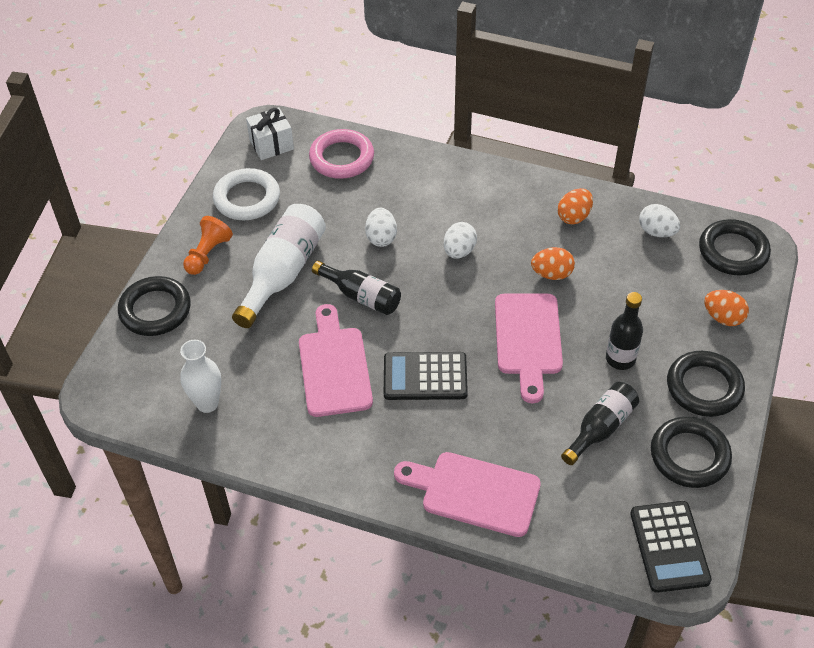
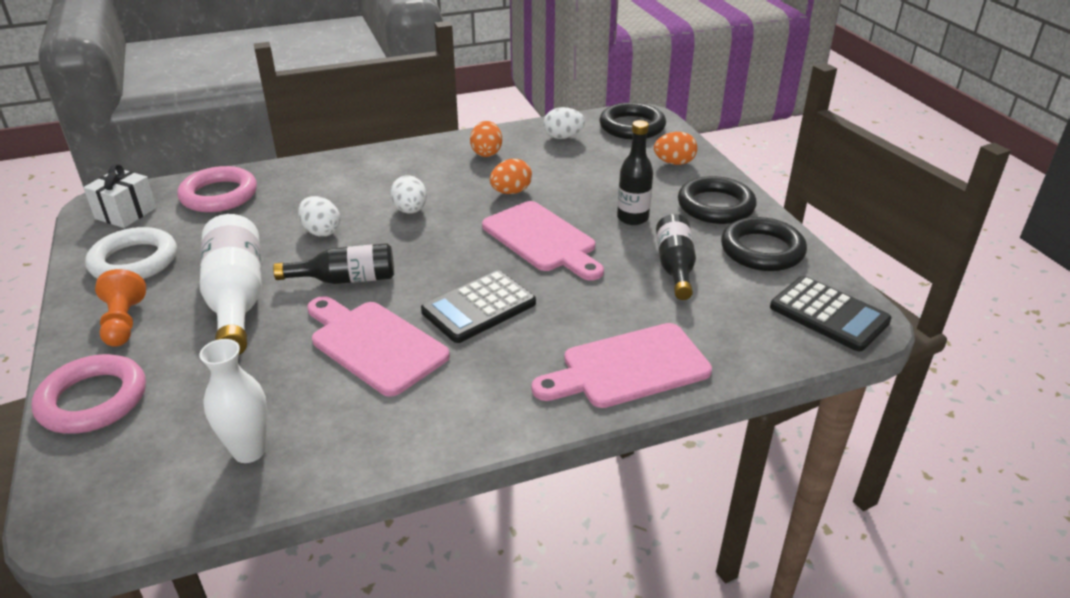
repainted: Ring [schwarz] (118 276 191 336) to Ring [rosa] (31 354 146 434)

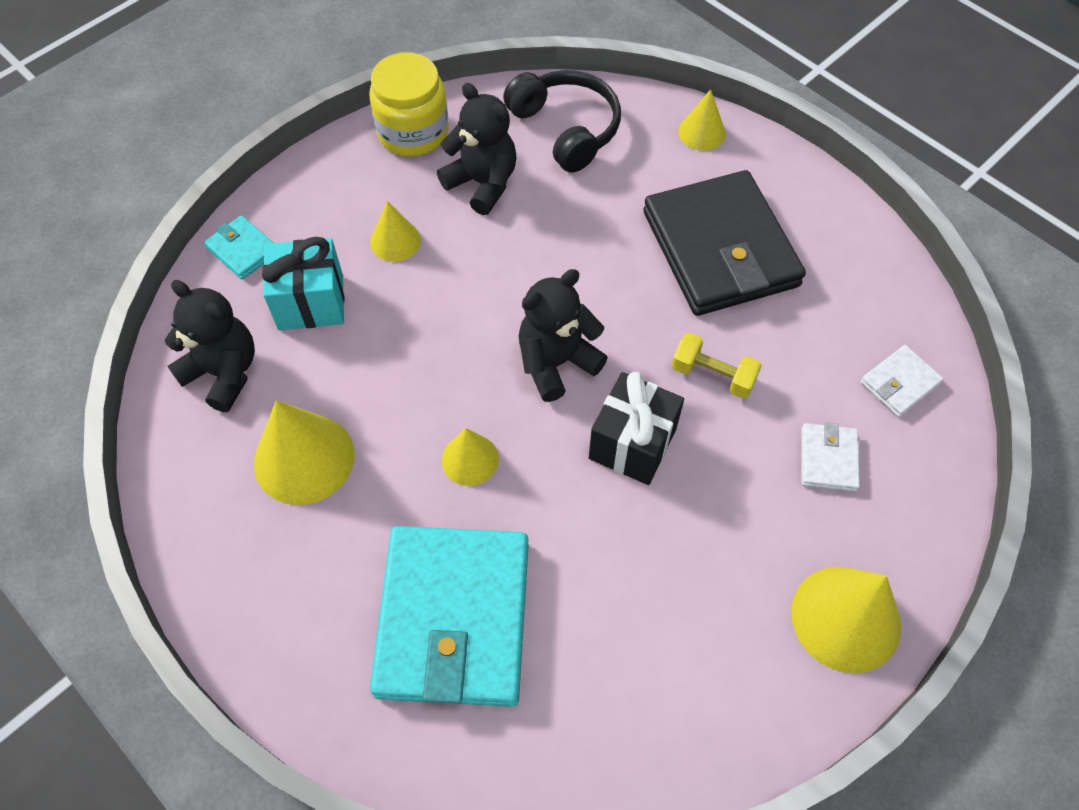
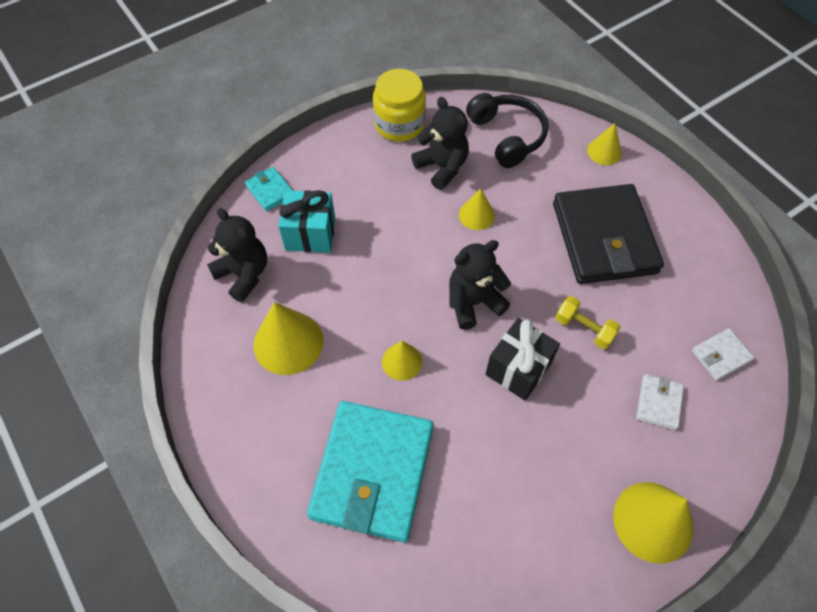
shifted: Kegel [gelb] (370 201 421 262) to (459 188 495 230)

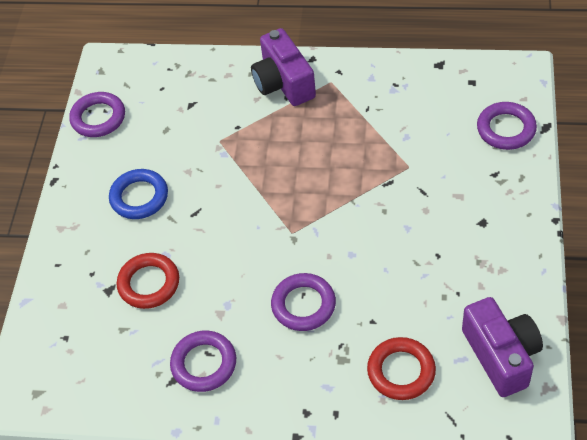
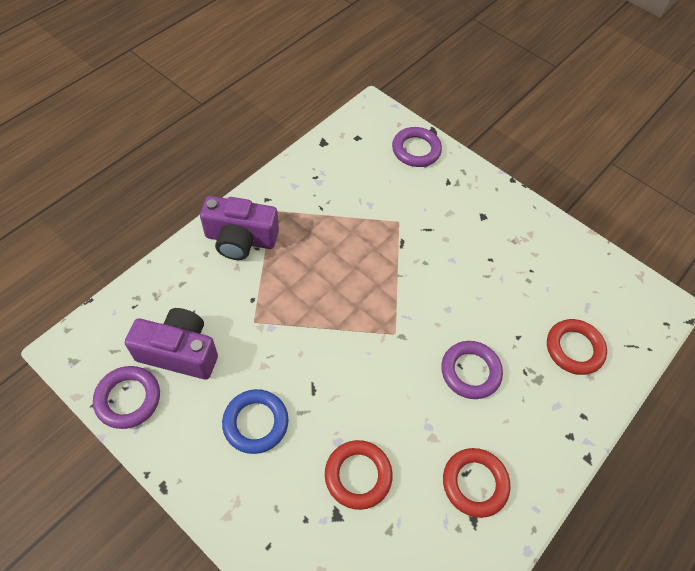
shifted: Kamera [lila] (462 297 543 397) to (125 308 218 380)
repainted: Ring [lila] (170 331 236 392) to Ring [rot] (443 448 510 518)

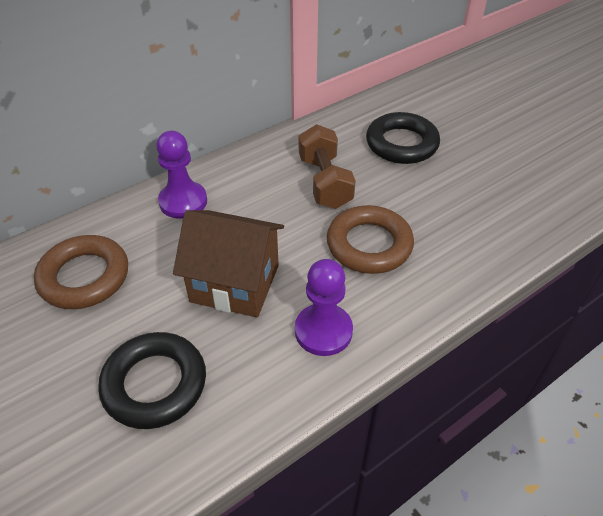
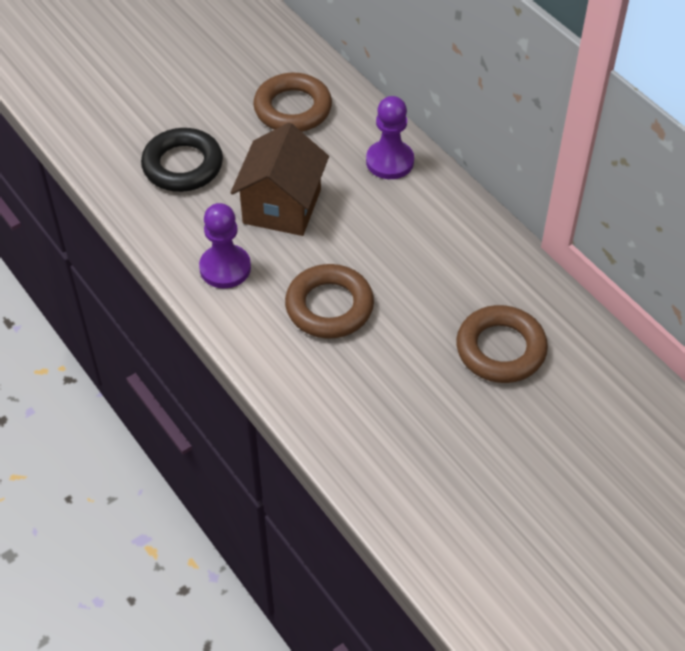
gone: Hantel [braun] (299 124 356 209)
repainted: Ring [schwarz] (366 112 440 164) to Ring [braun] (456 305 548 383)

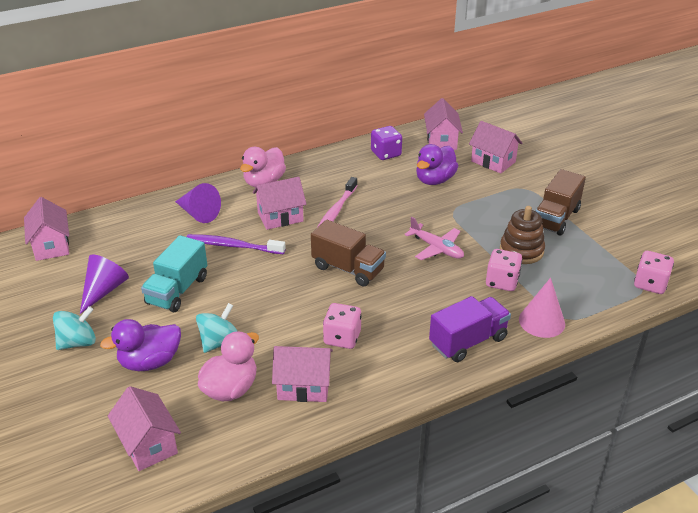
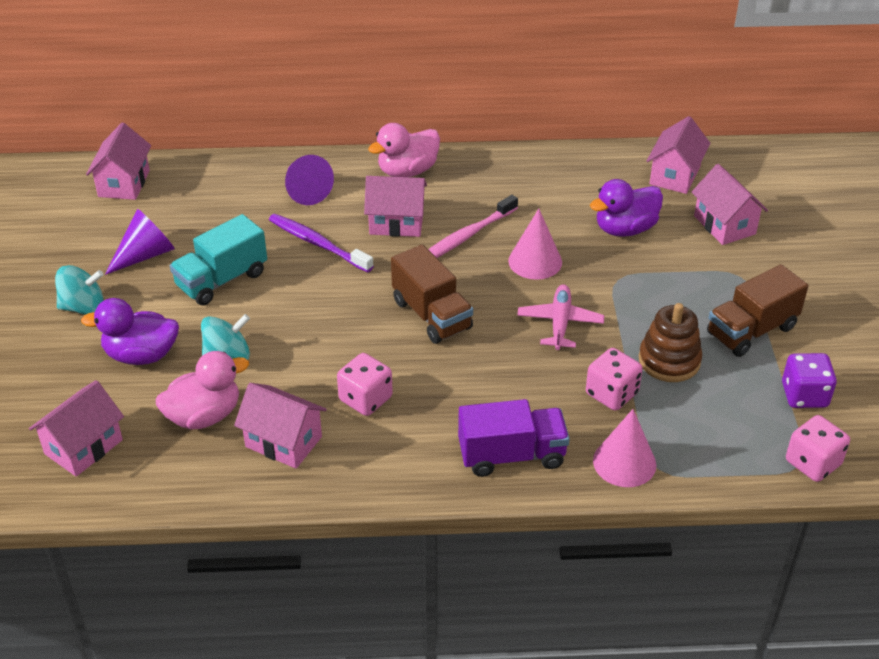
new: Kegel [rosa] (508 209 562 280)
shifted: Spielwürfel [lila] (371 126 402 160) to (782 353 837 408)
rotated: Haus [rosa] (108 386 181 471) = (29 380 124 477) 45 degrees clockwise; Flugzeug [rosa] (404 217 464 260) = (517 284 604 350) 150 degrees counterclockwise

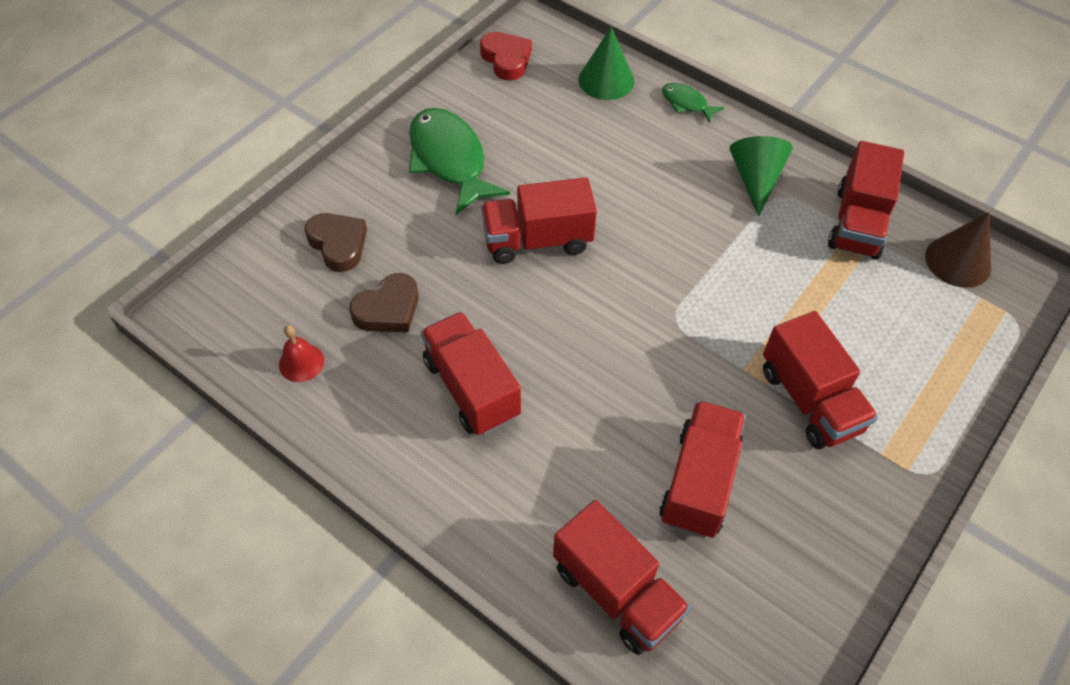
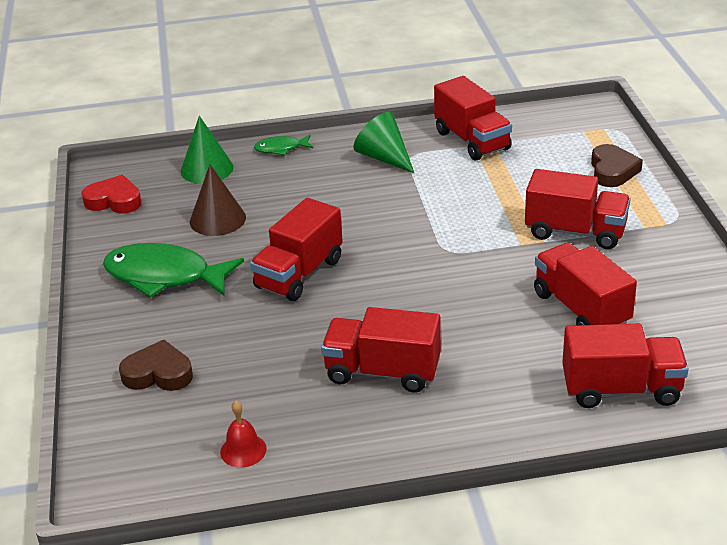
shifted: Herz [braun] (349 273 419 332) to (591 144 643 187); Kegel [braun] (925 212 991 288) to (190 165 246 236)

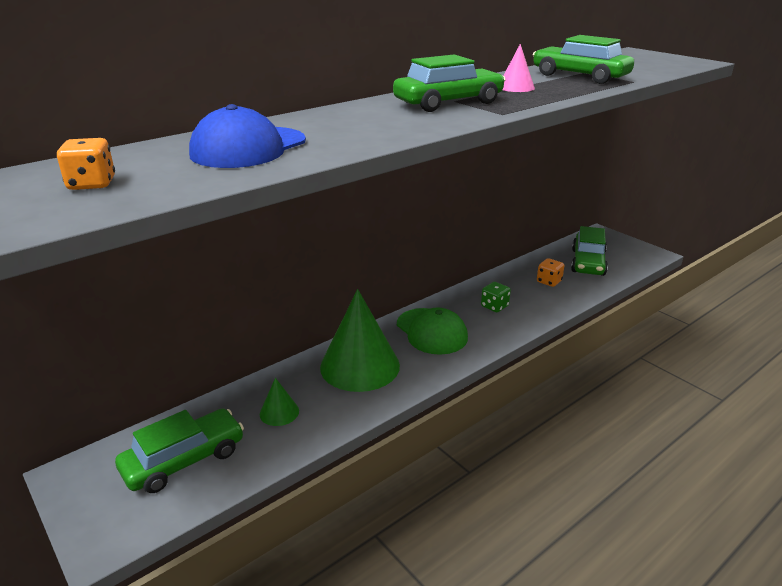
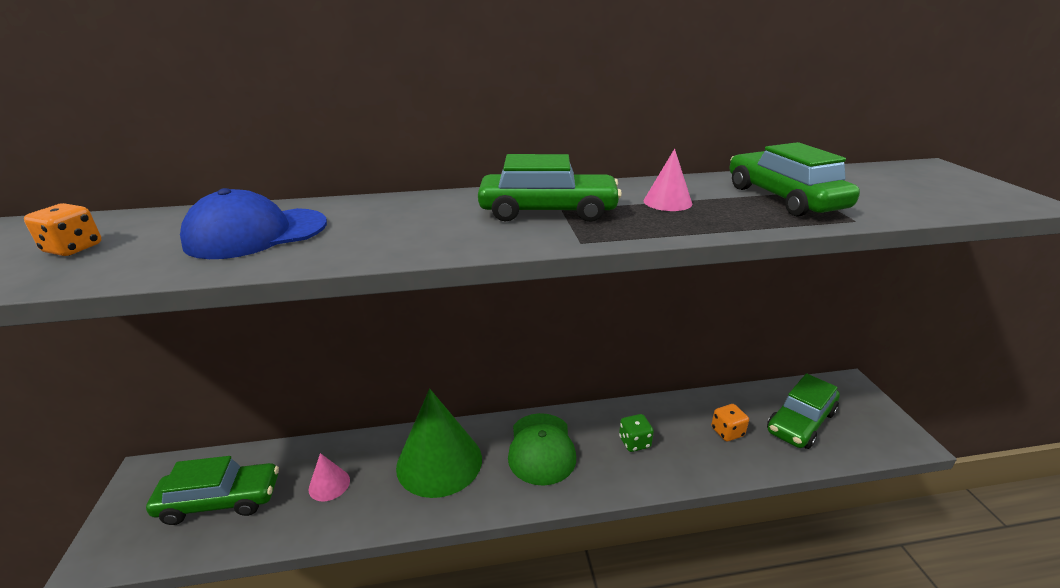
repainted: Kegel [grün] (260 378 299 426) to Kegel [rosa] (309 453 350 501)

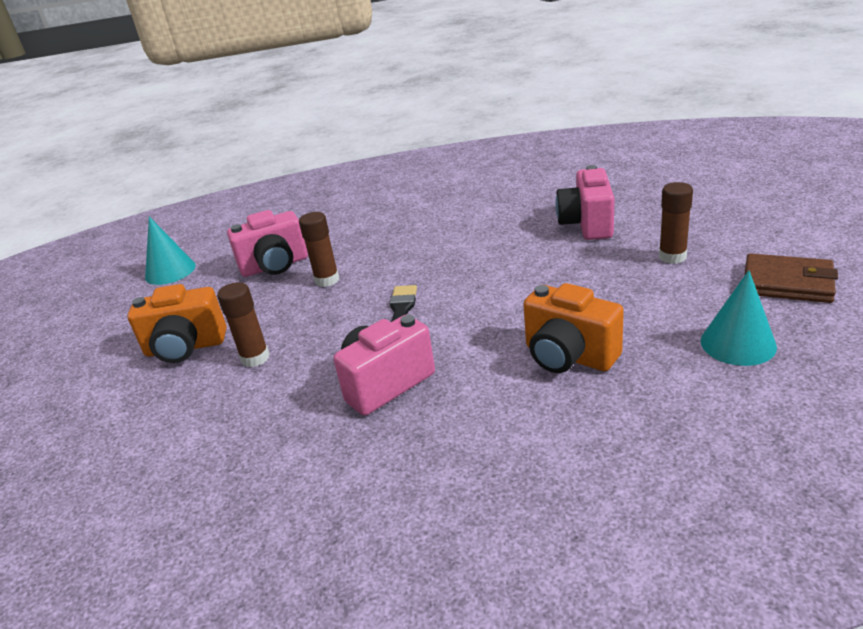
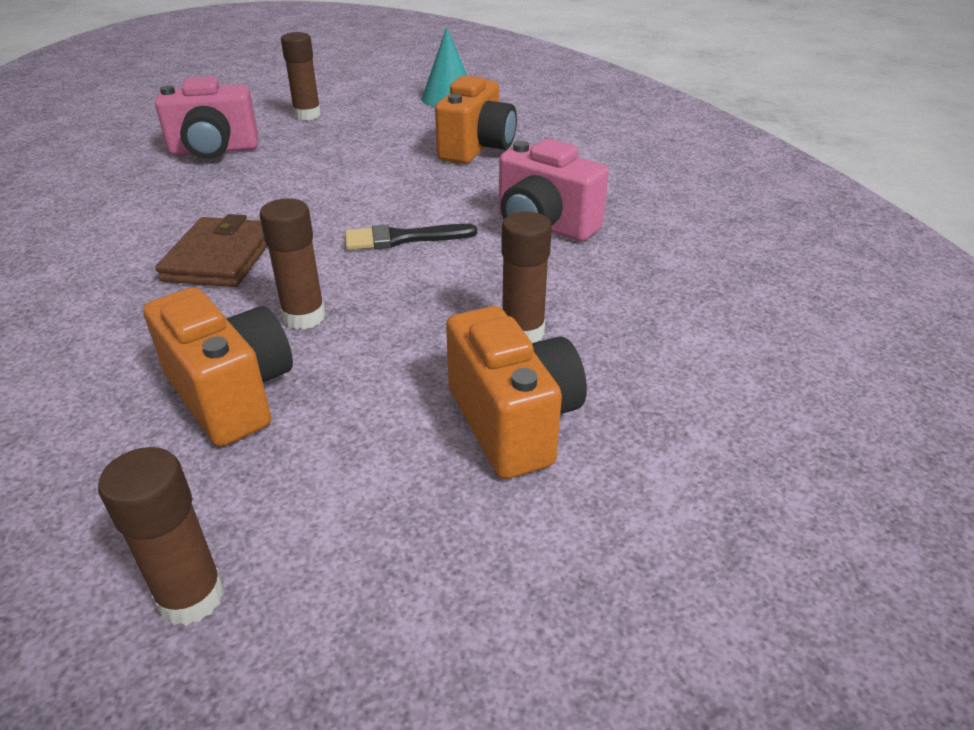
shifted: Geldbörse [braun] (744 253 838 303) to (155 214 267 287)
swapped: Kegel [türkis] (145 217 196 285) to Klebestift [braun] (98 447 224 626)
repainted: Kamera [rosa] (227 210 308 277) to Kamera [orange] (143 287 293 447)

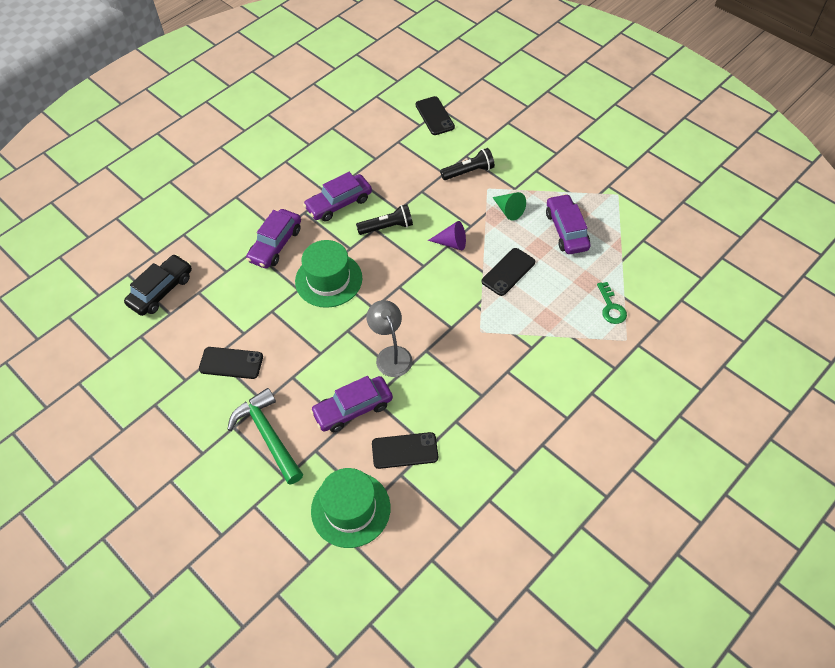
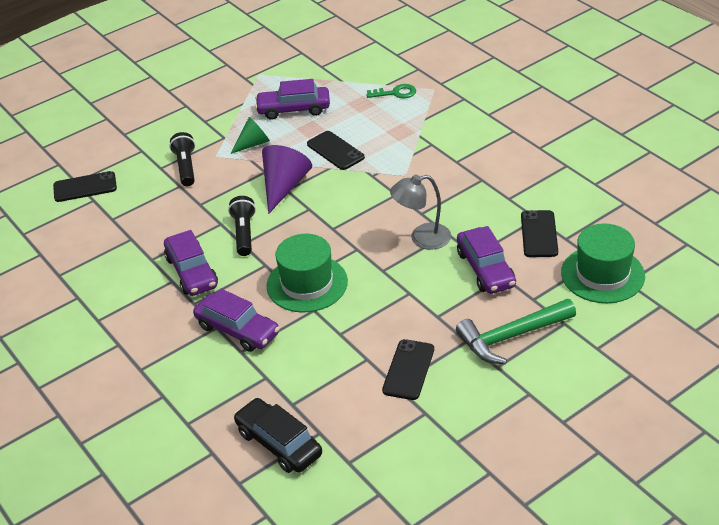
scaled: Kegel [lila] (428 221 466 250) = (262 145 312 214) x1.58

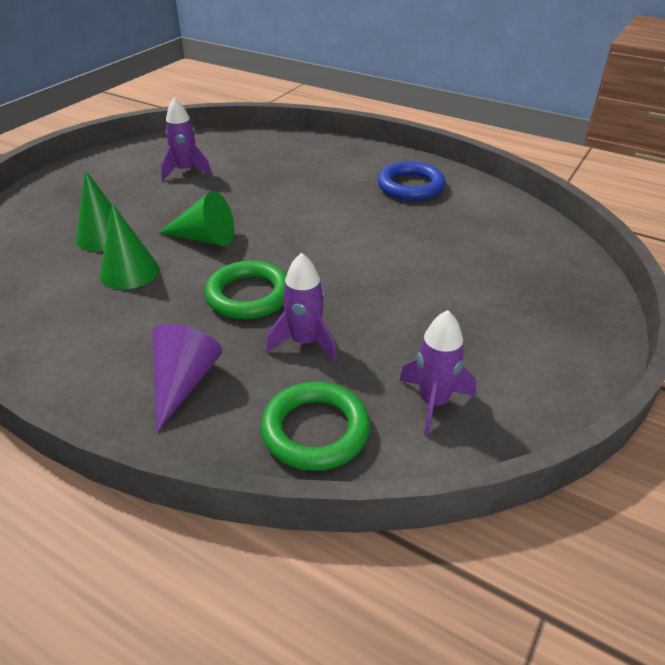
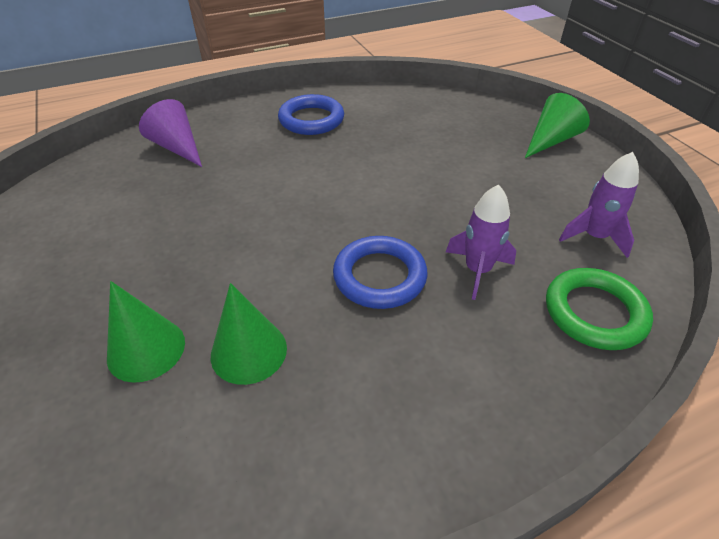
gone: Rakete [lila] (161 97 212 180)
shifted: Kegel [lila] (152 324 223 432) to (139 99 202 167); Kegel [grün] (159 191 234 246) to (525 93 590 158)
repainted: Ring [grün] (205 261 287 319) to Ring [blau] (333 236 428 309)

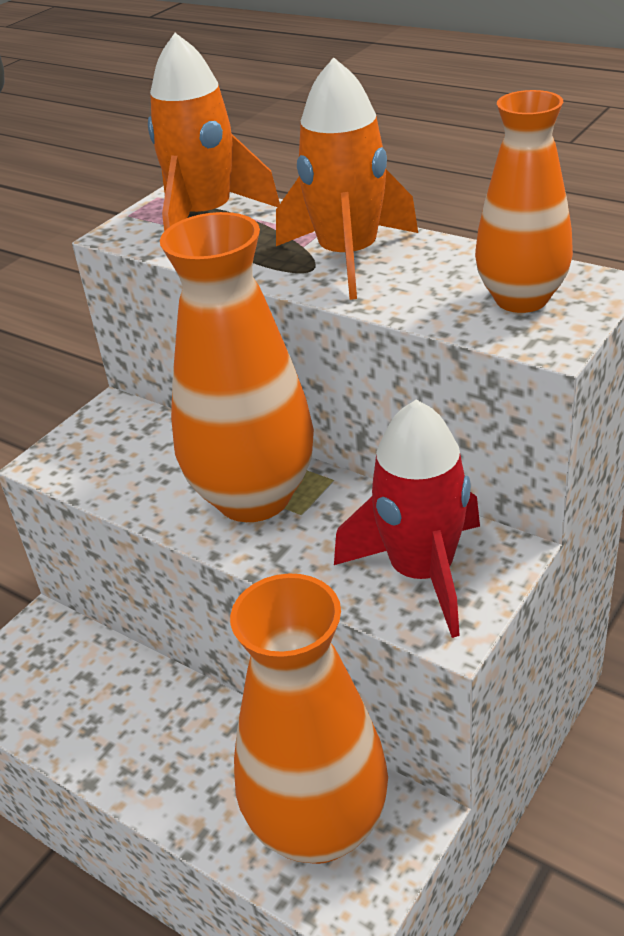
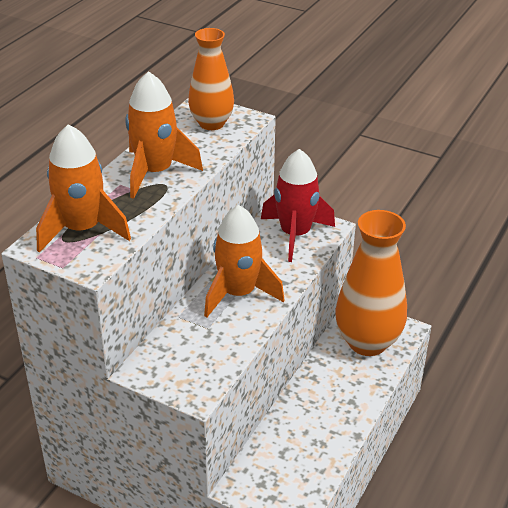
swapped: Vase [orange] (160 212 314 522) to Rakete [orange] (204 205 285 317)

